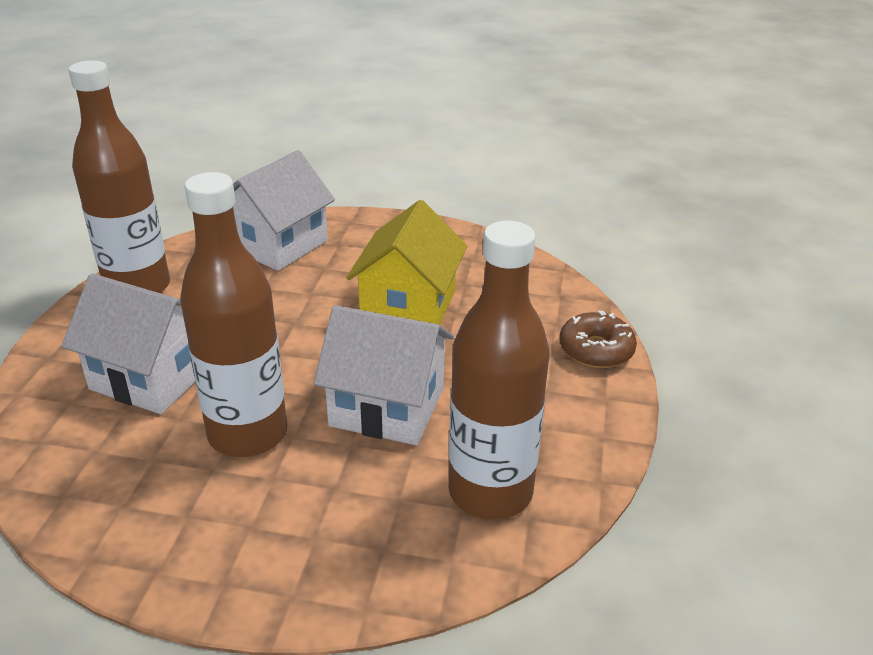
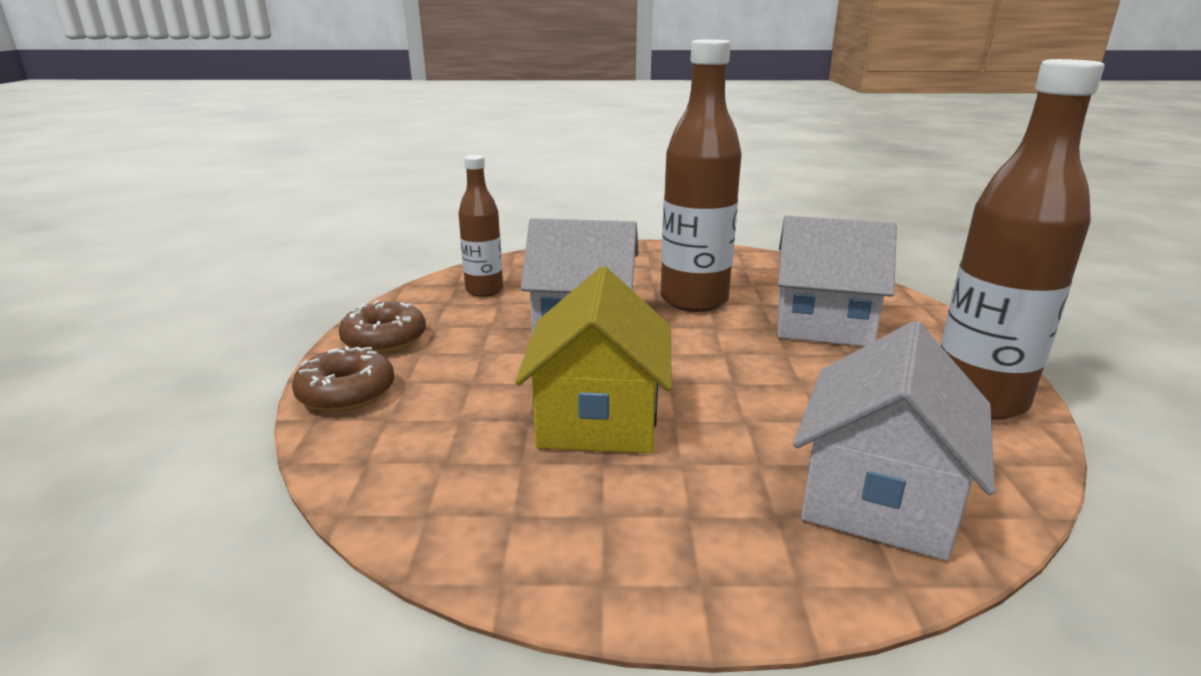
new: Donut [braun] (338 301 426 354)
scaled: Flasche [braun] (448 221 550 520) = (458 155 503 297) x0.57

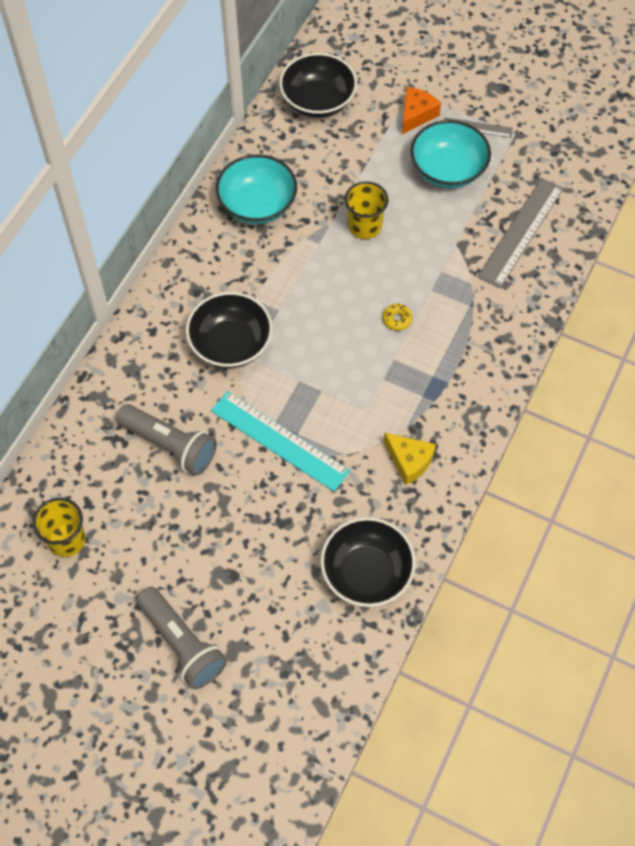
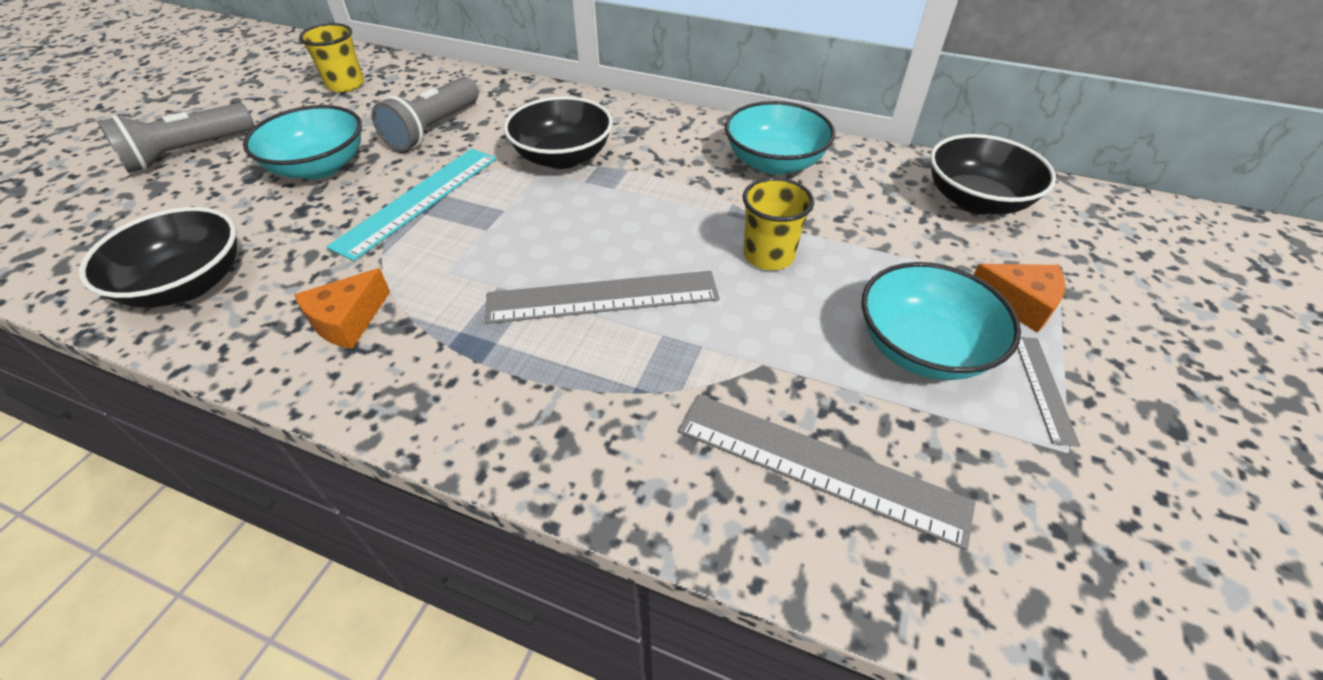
new: Schüssel [türkis] (243 105 362 179)
swapped: Donut [gelb] (383 304 412 330) to Lineal [grau] (485 271 719 324)
repainted: Käse [gelb] (384 432 436 485) to Käse [orange] (294 268 390 349)

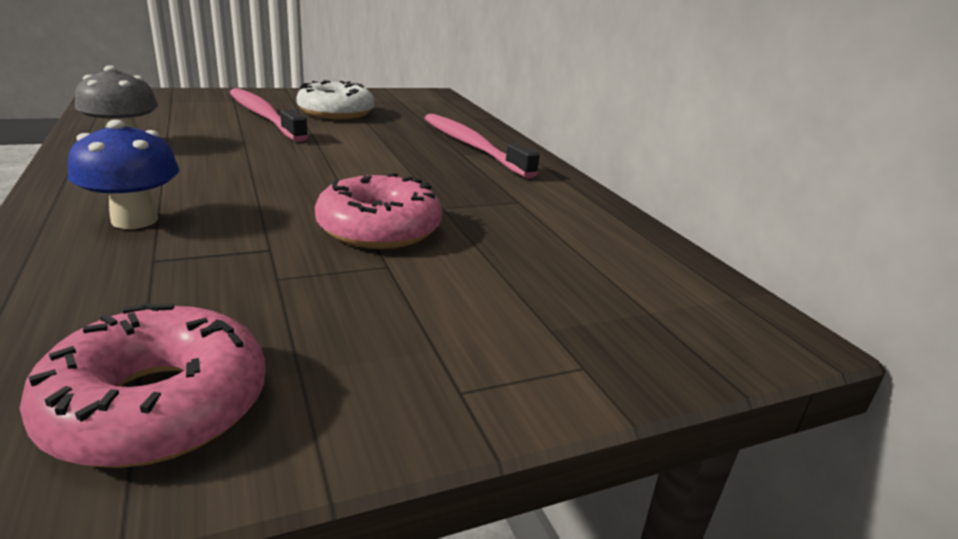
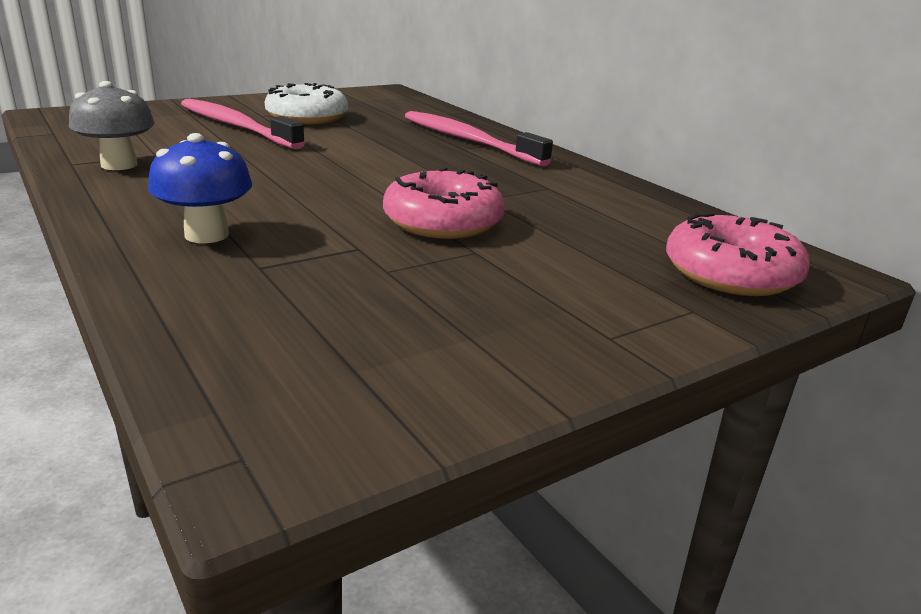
shifted: Donut [rosa] (20 302 266 468) to (666 213 810 296)

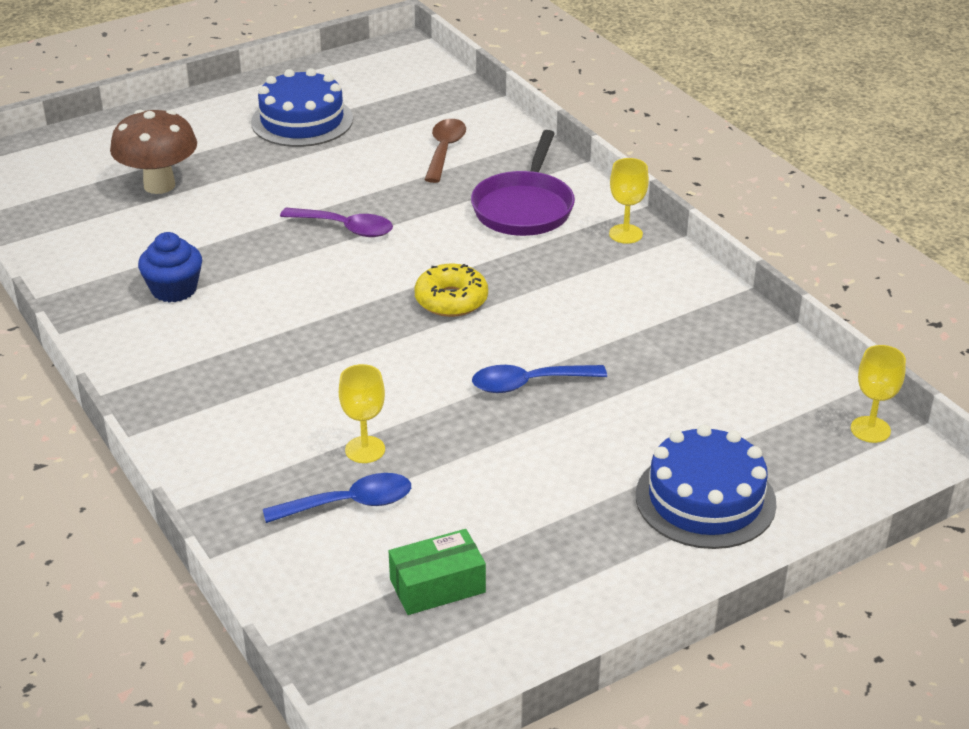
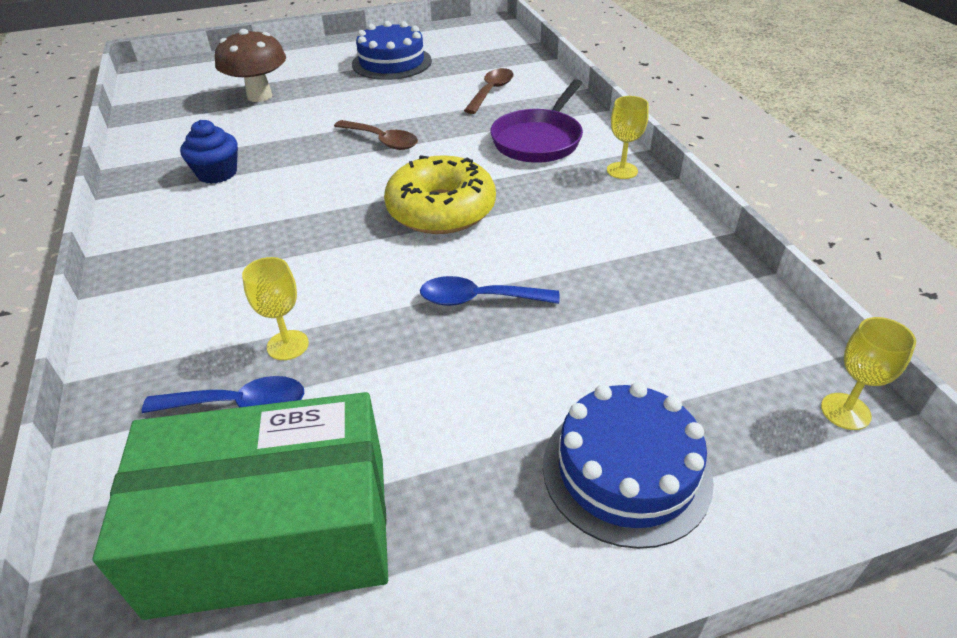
repainted: Löffel [lila] (280 208 393 237) to Löffel [braun] (334 120 418 150)
scaled: Schachtel [grün] (389 529 486 615) = (93 392 388 620) x2.27; Donut [gelb] (414 263 488 317) = (384 155 496 234) x1.61

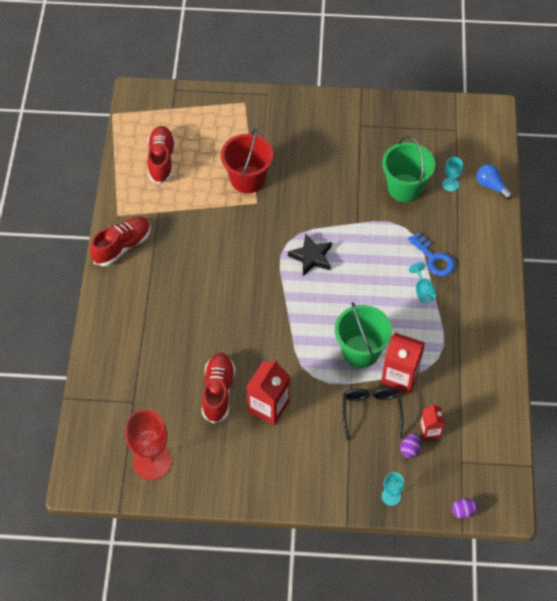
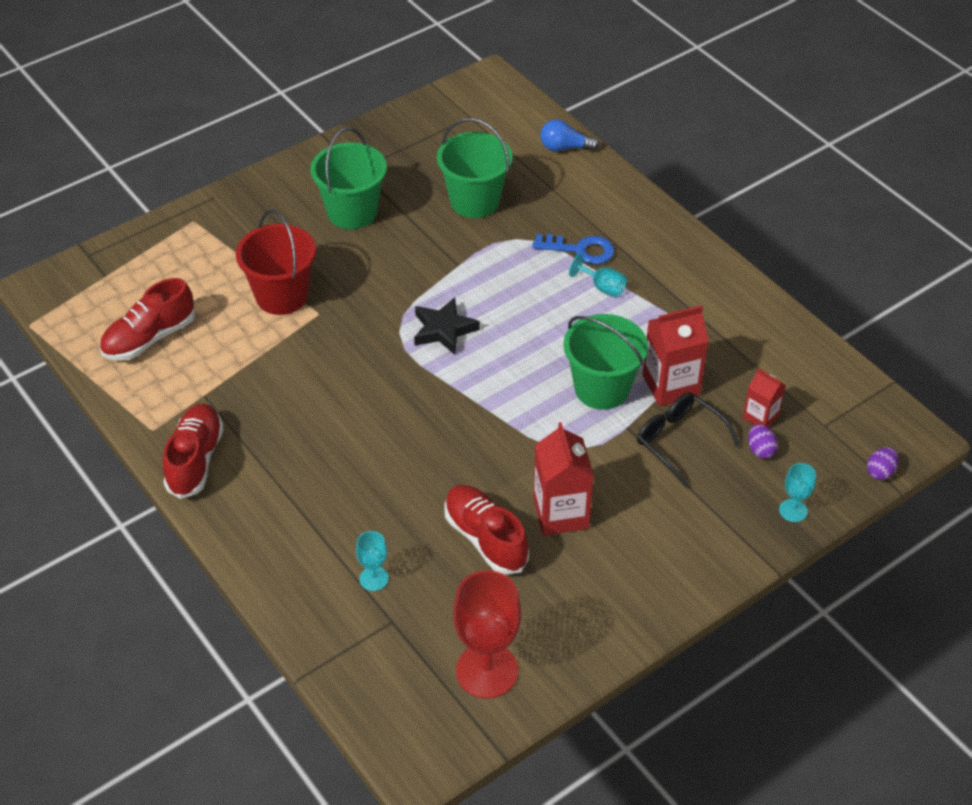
new: Eimer [grün] (311 127 387 229)
shifted: Kelch [türkis] (442 157 463 191) to (356 531 389 591)
rotated: Schuh [rot] (147 126 175 184) = (99 278 195 361) 90 degrees counterclockwise

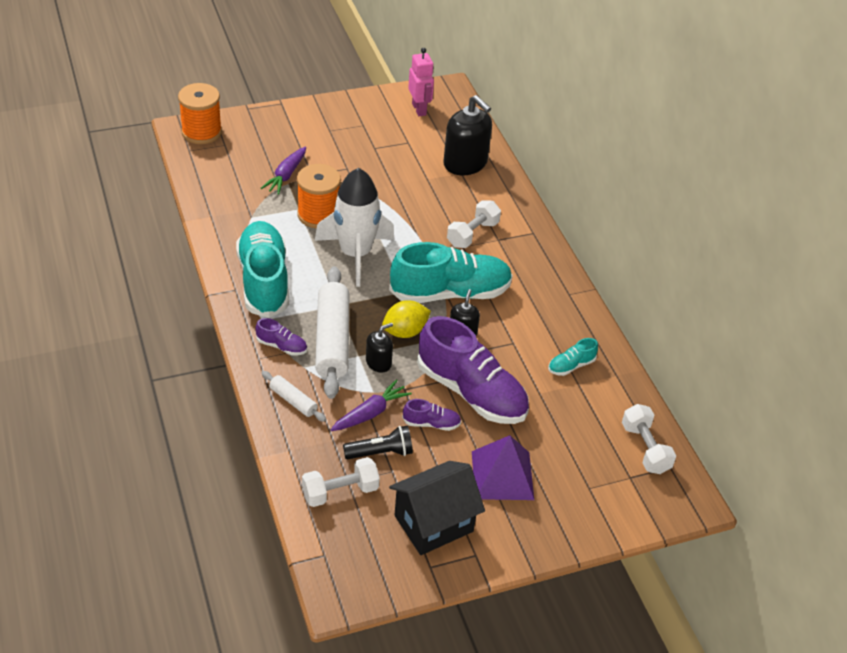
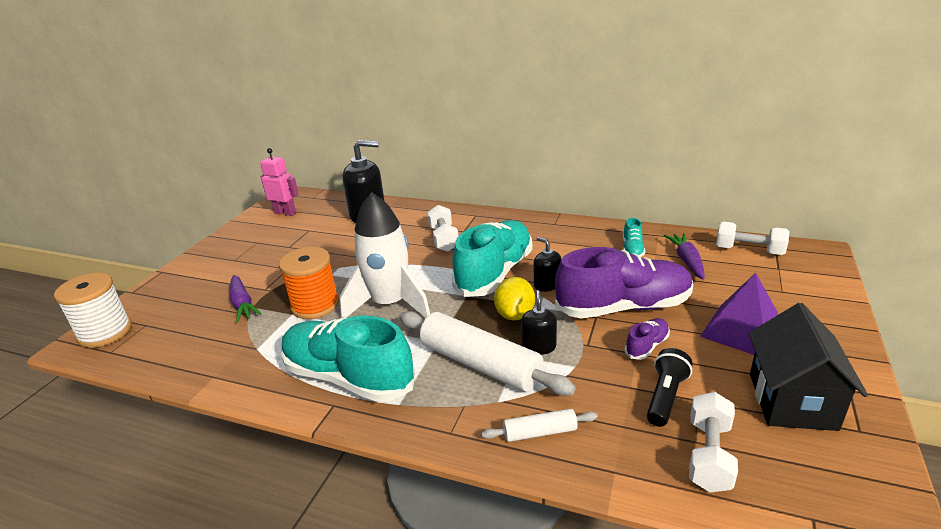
gone: Schuh [lila] (255 318 307 356)
shifted: Karotte [lila] (330 379 412 431) to (664 233 705 280)
repainted: Garnrolle [orange] (178 83 222 144) to Garnrolle [weiß] (54 273 132 348)

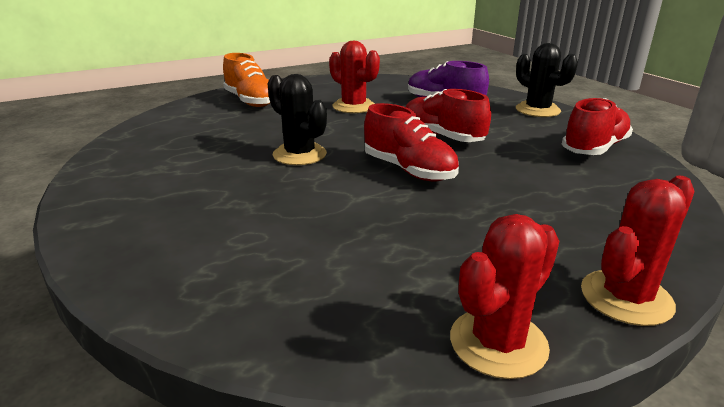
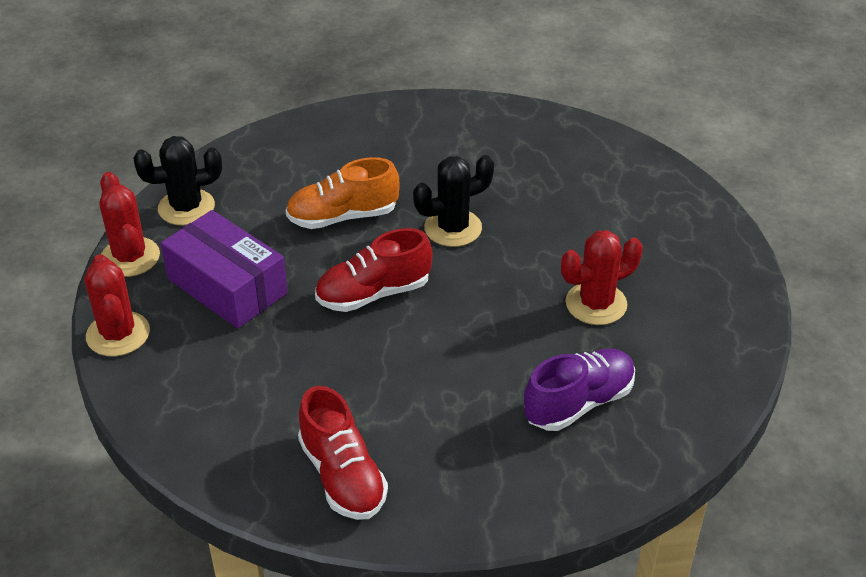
gone: Schuh [rot] (406 89 491 142)
new: Schachtel [lila] (161 210 288 328)
shifted: Schuh [orange] (223 53 270 107) to (286 157 400 229); Kaktus [schwarz] (516 43 578 117) to (133 136 222 226)

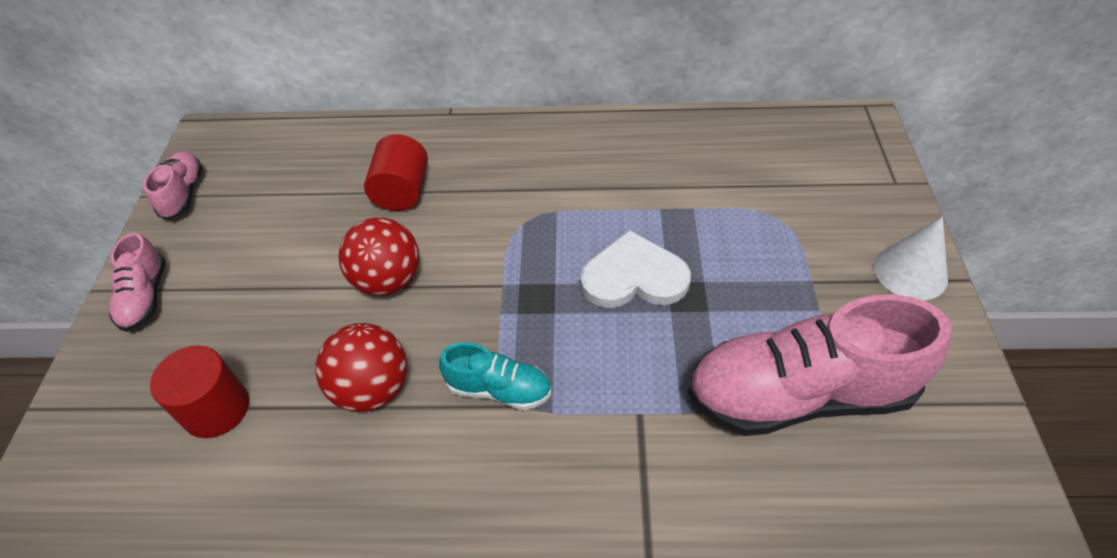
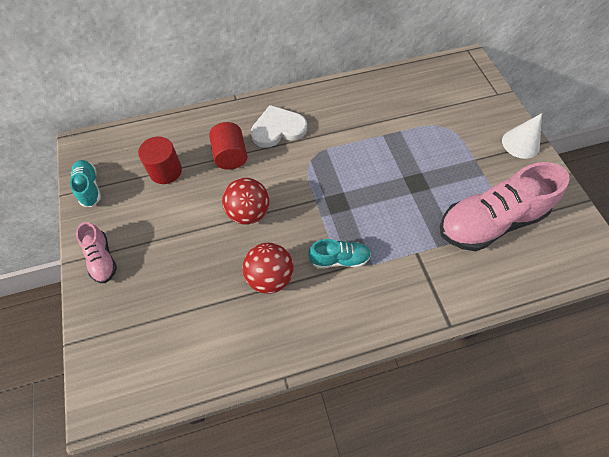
shifted: Vollzylinder [rot] (150 345 249 438) to (138 137 182 184); Herz [weiß] (580 230 691 308) to (251 105 307 148)
repainted: Schuh [rosa] (143 151 203 220) to Schuh [türkis] (70 160 101 207)

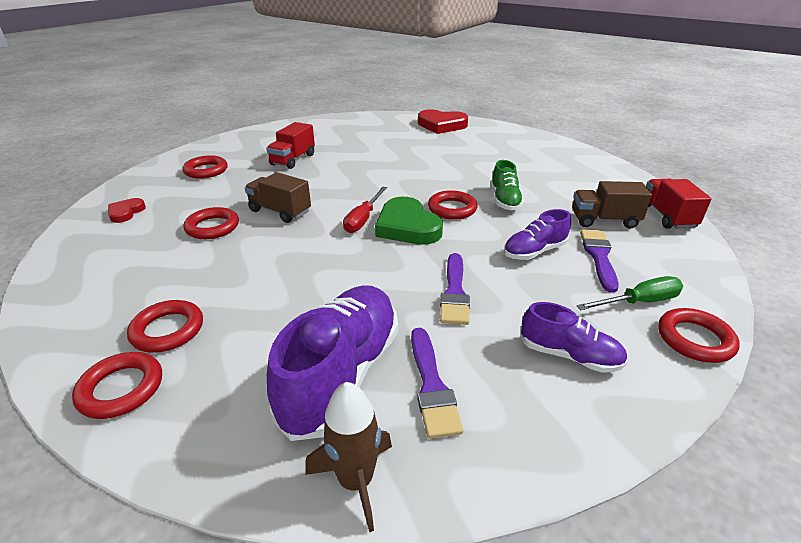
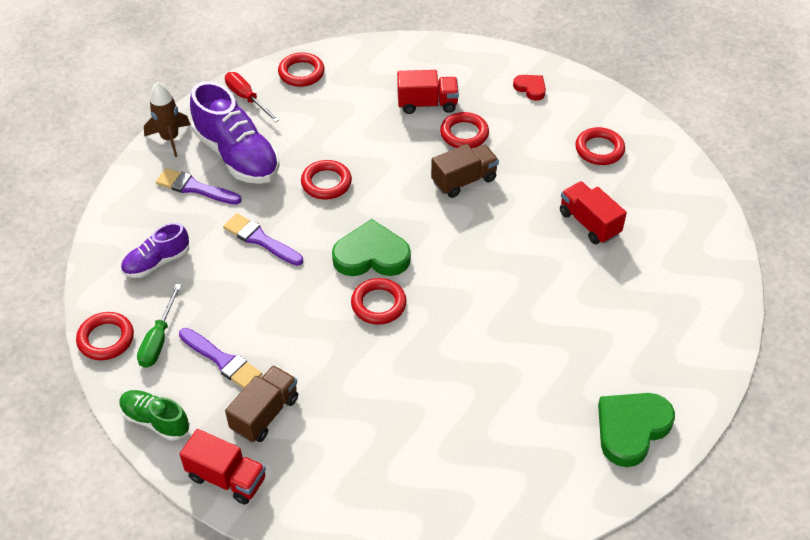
gone: Schuh [lila] (504 209 571 260)
new: Lastwagen [rot] (397 70 459 114)
shifted: Ring [rot] (127 300 203 353) to (301 160 352 200); Schraubenzieher [rot] (343 187 387 233) to (225 72 279 122); Schuh [grün] (491 160 524 210) to (119 390 190 441)
repainted: Herz [rot] (418 110 468 134) to Herz [grün] (598 393 675 467)

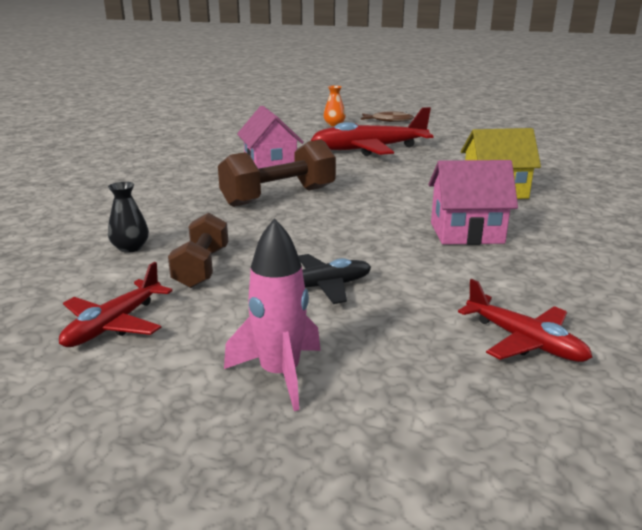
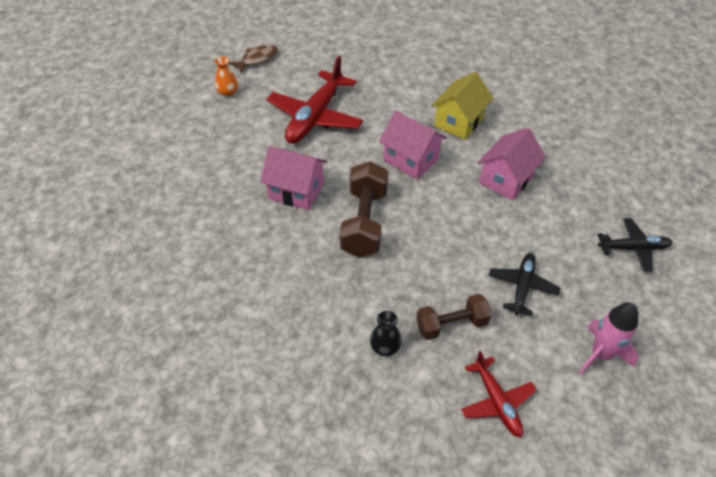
new: Haus [rosa] (379 111 447 179)
repainted: Flugzeug [rot] (458 279 593 362) to Flugzeug [schwarz] (598 218 673 272)
rotated: Hantel [braun] (168 213 228 288) = (416 294 492 340) 60 degrees counterclockwise

